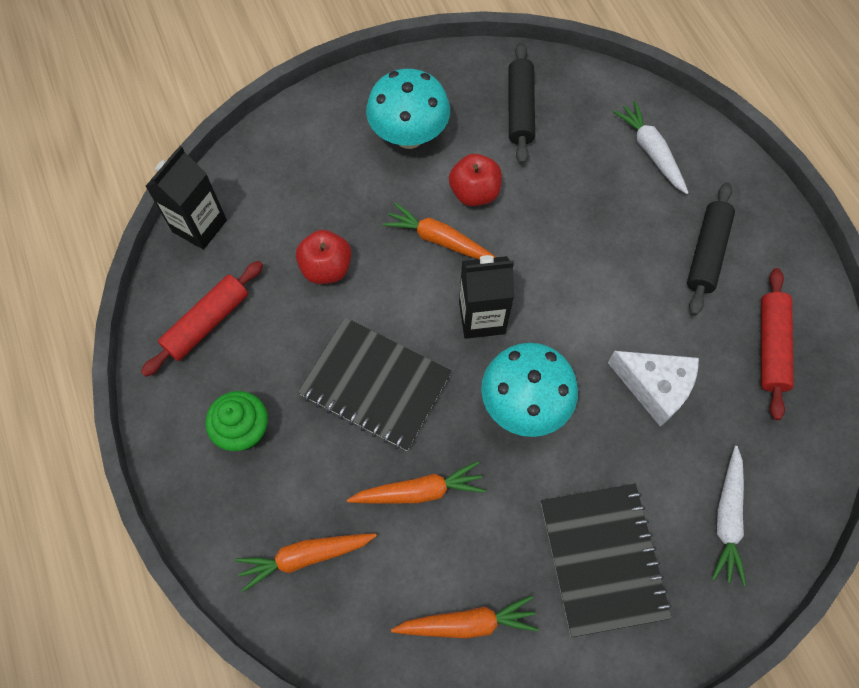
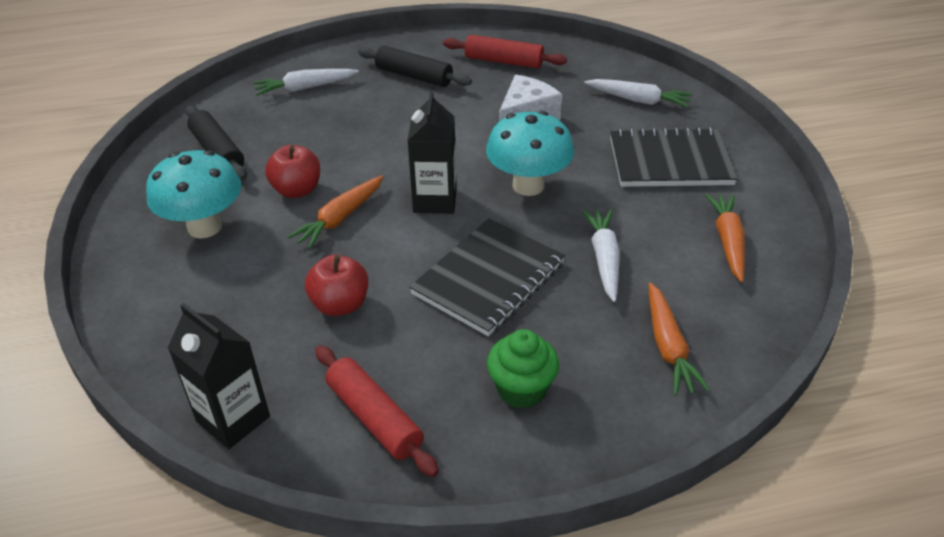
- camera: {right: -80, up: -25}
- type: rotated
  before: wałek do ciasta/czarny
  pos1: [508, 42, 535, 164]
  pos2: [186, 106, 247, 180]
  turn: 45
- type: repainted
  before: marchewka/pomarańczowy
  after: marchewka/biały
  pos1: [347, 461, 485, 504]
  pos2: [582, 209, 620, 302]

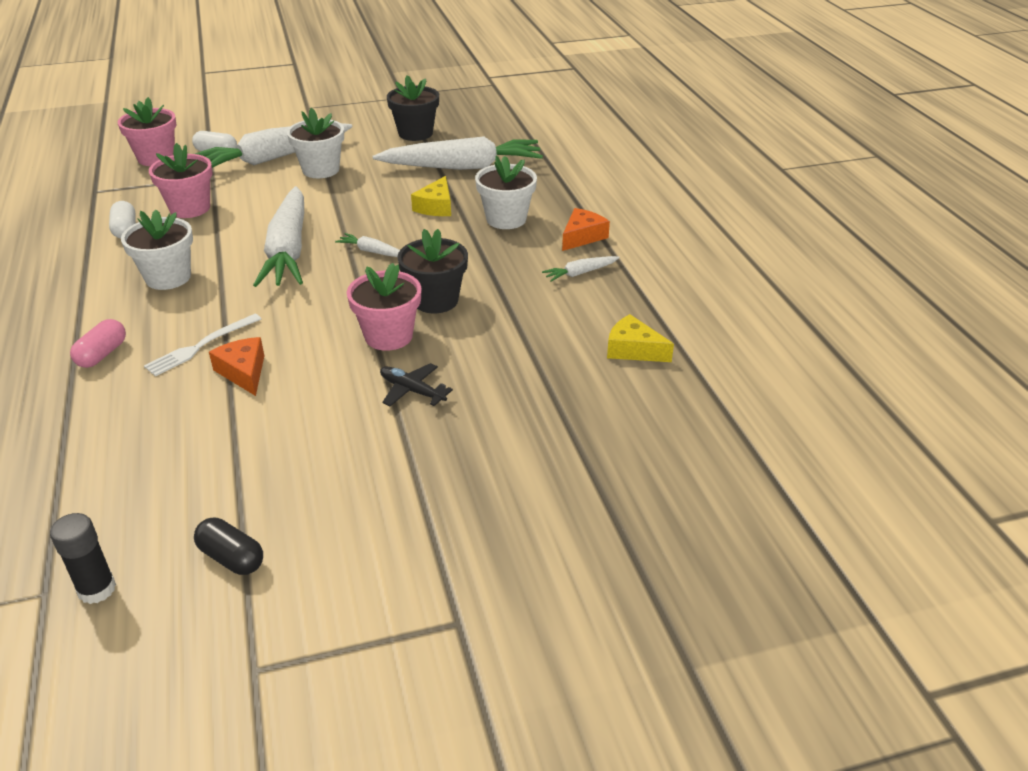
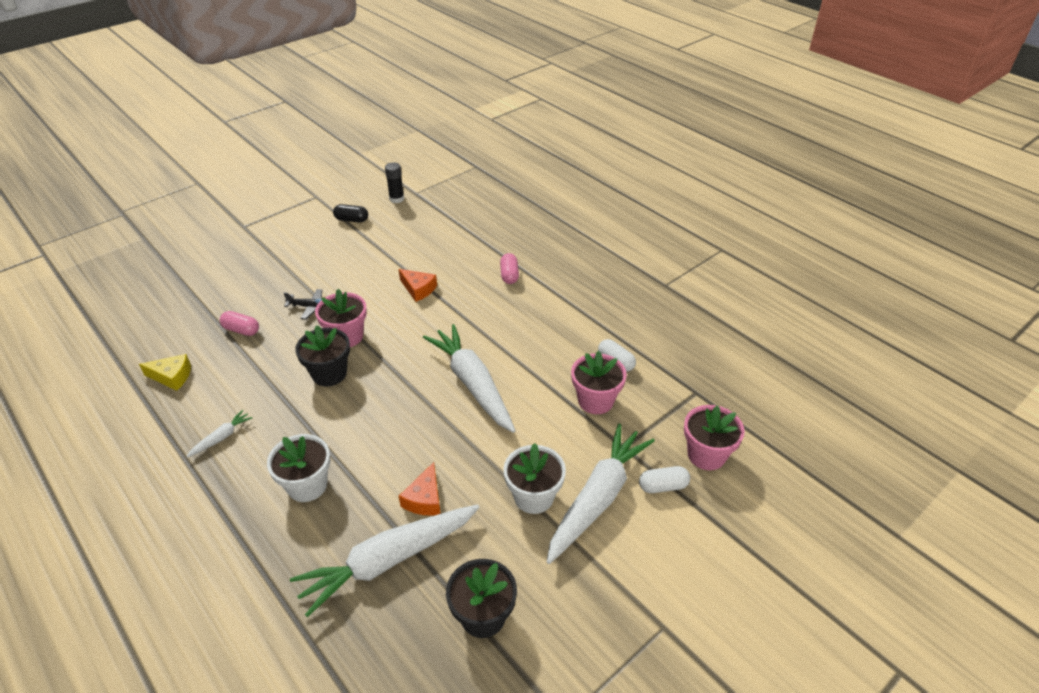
- camera: {right: 155, up: 5}
- type: new
  after: kapsułka/różowy
  pos2: [220, 311, 259, 336]
- type: shifted
  before: ser/pomarańczowy
  pos1: [562, 208, 610, 251]
  pos2: [399, 462, 441, 516]
- type: gone
  before: doniczka/biały
  pos1: [121, 209, 193, 290]
- type: gone
  before: widelec/biały
  pos1: [144, 314, 261, 376]
- type: gone
  before: marchewka/biały
  pos1: [335, 233, 400, 257]
- type: gone
  before: ser/żółty
  pos1: [411, 176, 451, 216]

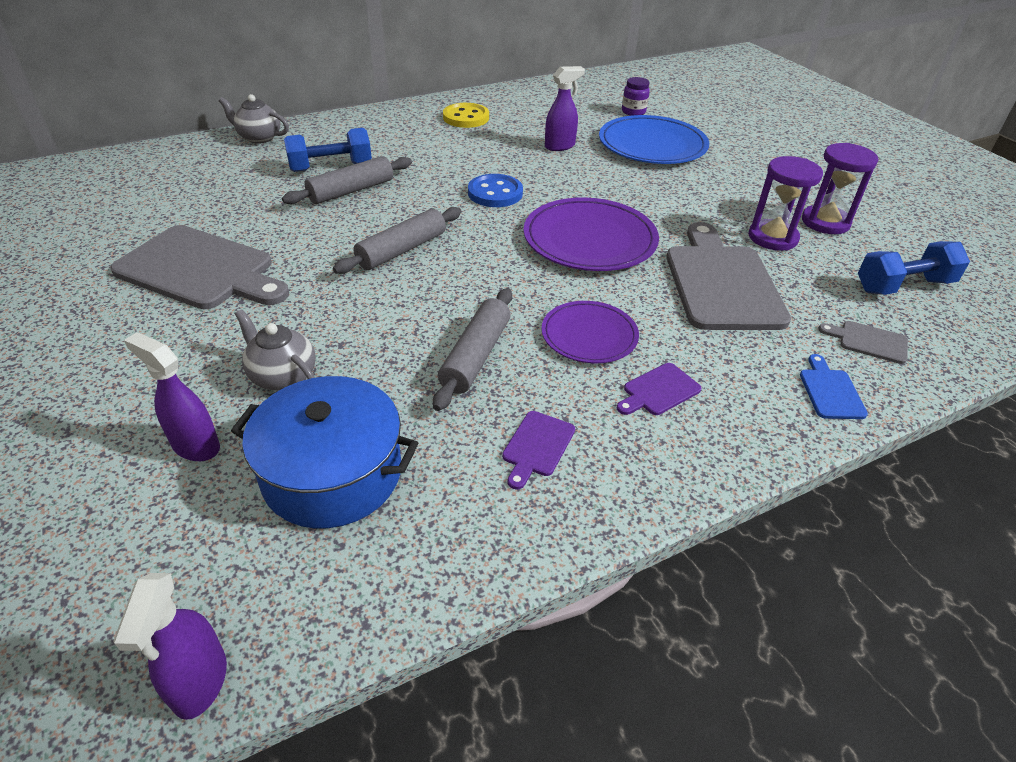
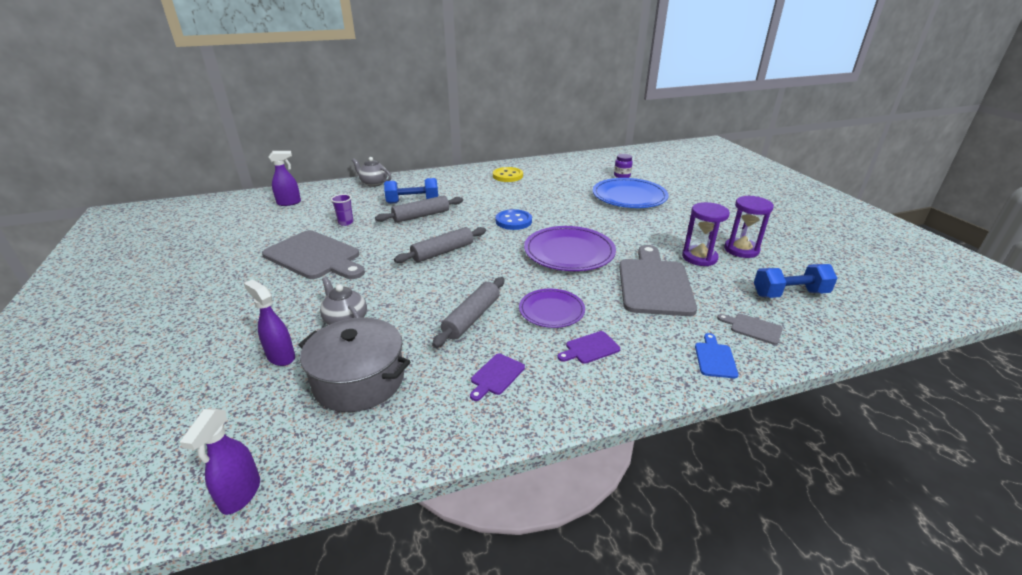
- camera: {right: 10, up: -10}
- type: shifted
  before: spryskiwacz/fioletowy
  pos1: [545, 66, 585, 151]
  pos2: [269, 151, 301, 206]
- type: repainted
  before: garnek/niebieski
  after: garnek/szary
  pos1: [231, 376, 418, 528]
  pos2: [298, 317, 411, 412]
- type: new
  after: szklanka/fioletowy
  pos2: [331, 194, 353, 226]

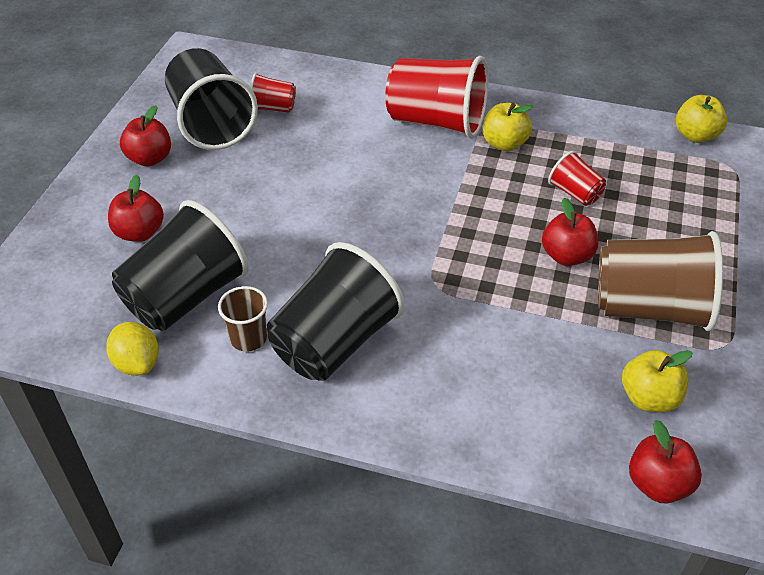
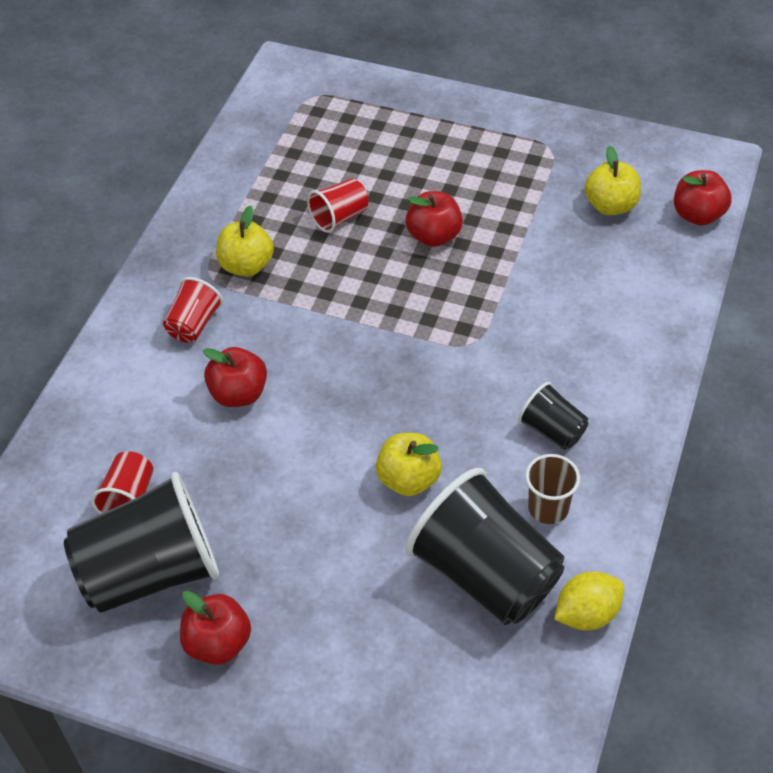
- camera: {right: -85, up: 5}
- type: scaled
  before: szklanka/czerwony
  pos1: [385, 56, 488, 138]
  pos2: [163, 277, 223, 342]
  scale: 0.48
- type: shifted
  before: jabłko/czerwony
  pos1: [108, 175, 164, 242]
  pos2: [203, 347, 267, 407]
- type: shifted
  before: jabłko/żółty
  pos1: [676, 95, 727, 143]
  pos2: [376, 433, 442, 496]
- type: scaled
  before: szklanka/czarny
  pos1: [267, 242, 405, 381]
  pos2: [518, 382, 588, 450]
  scale: 0.48
- type: gone
  before: szklanka/brązowy
  pos1: [598, 231, 723, 331]

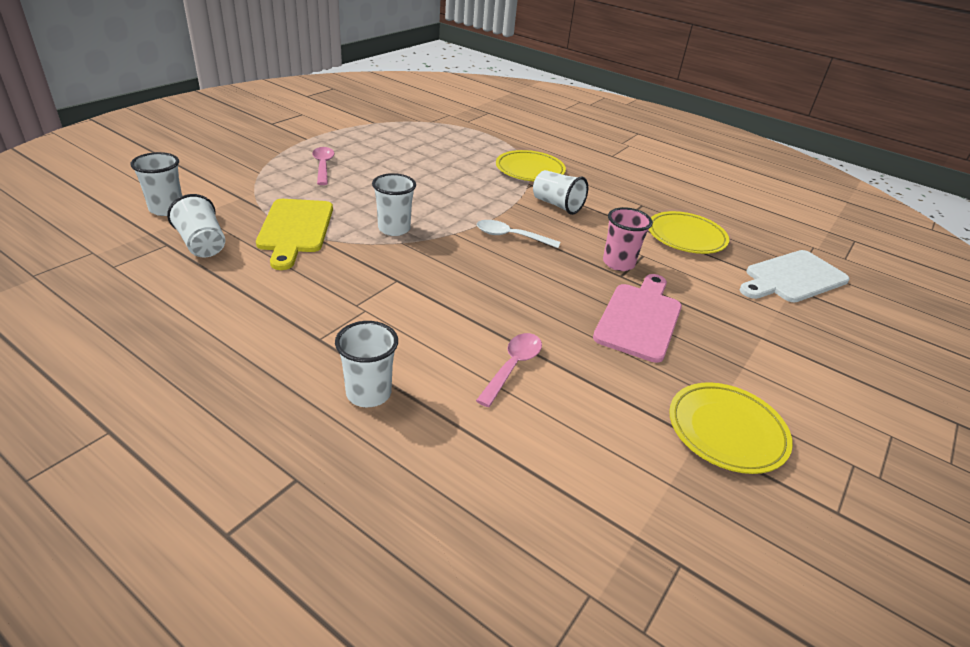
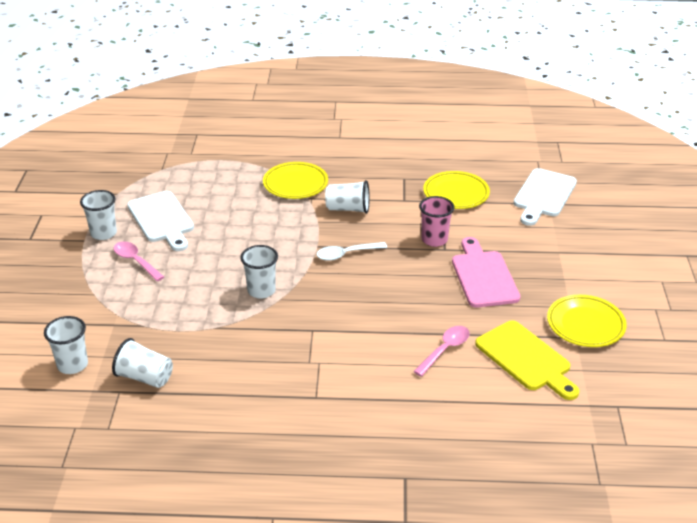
- camera: {right: -30, up: 0}
- type: shifted
  before: szklanka/biały
  pos1: [335, 321, 398, 407]
  pos2: [80, 190, 117, 240]
- type: new
  after: deska do krojenia/biały
  pos2: [127, 191, 194, 251]
- type: rotated
  before: łyżka/różowy
  pos1: [476, 333, 542, 407]
  pos2: [413, 326, 470, 377]
  turn: 45
- type: shifted
  before: deska do krojenia/żółty
  pos1: [256, 199, 333, 270]
  pos2: [475, 321, 579, 400]

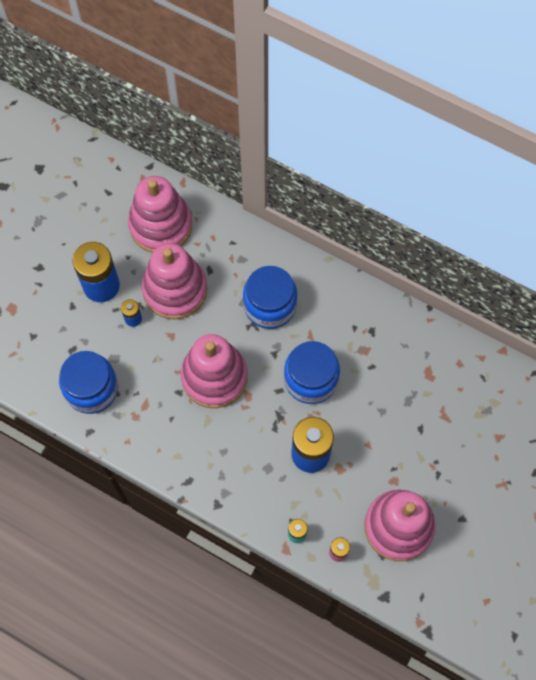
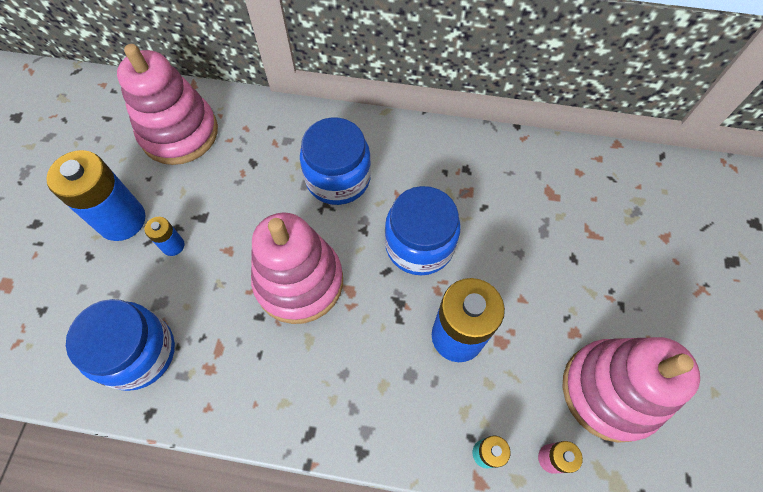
- camera: {right: -20, up: -5}
- type: gone
  before: zabawka nakładanka/różowy
  pos1: [142, 243, 207, 319]

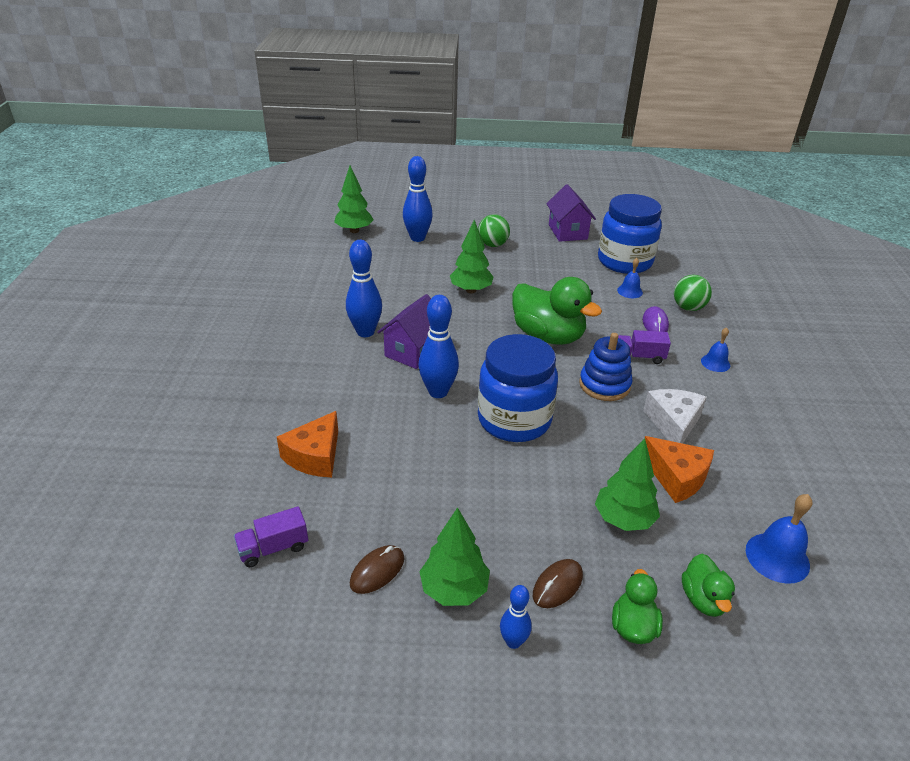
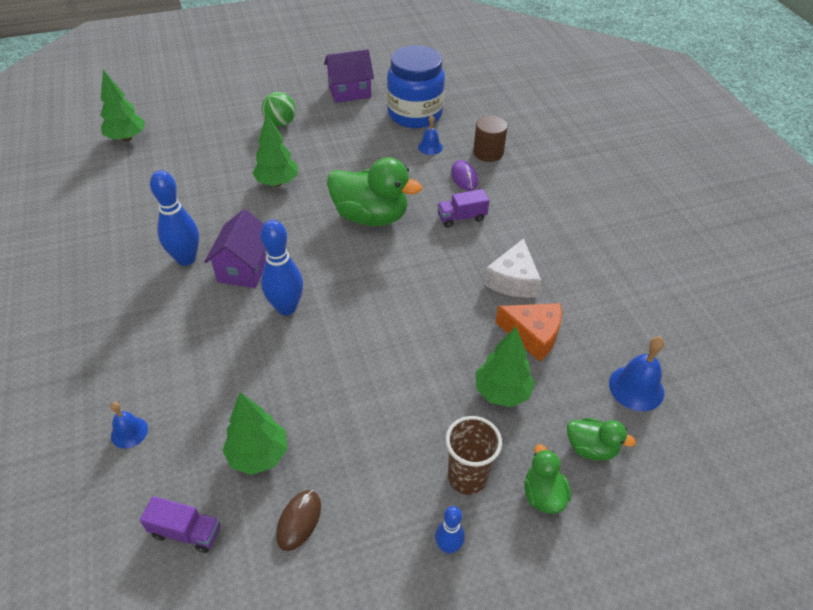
- camera: {right: -20, up: 10}
- type: shifted
  before: dzwonek/niebieski
  pos1: [701, 327, 730, 372]
  pos2: [110, 402, 148, 448]
- type: rotated
  before: ciężarówka/fioletowy
  pos1: [234, 506, 308, 567]
  pos2: [140, 496, 220, 553]
  turn: -120
- type: shifted
  before: drzewko/zielony
  pos1: [419, 507, 490, 606]
  pos2: [222, 392, 288, 475]
- type: rotated
  before: domek/fioletowy
  pos1: [546, 184, 596, 242]
  pos2: [324, 49, 374, 103]
  turn: -75
- type: swapped
  before: myszka/brązowy
  after: szklanka/brązowy
  pos1: [533, 559, 583, 608]
  pos2: [446, 416, 502, 495]
- type: swapped
  before: piłka/zielony
  after: walec/brązowy
  pos1: [674, 275, 712, 311]
  pos2: [473, 116, 508, 162]
- type: rotated
  before: ser/biały
  pos1: [643, 389, 706, 444]
  pos2: [484, 238, 541, 298]
  turn: -150
- type: rotated
  before: kaczka/zielony
  pos1: [682, 554, 735, 617]
  pos2: [567, 418, 636, 461]
  turn: -45
- type: gone
  before: ser/pomarańczowy
  pos1: [277, 411, 338, 477]
- type: gone
  before: kręgiel/niebieski
  pos1: [403, 156, 433, 242]
- type: gone
  before: słoik/niebieski
  pos1: [478, 334, 558, 442]
- type: gone
  before: zabawka nakładanka/niebieski
  pos1: [579, 333, 632, 401]

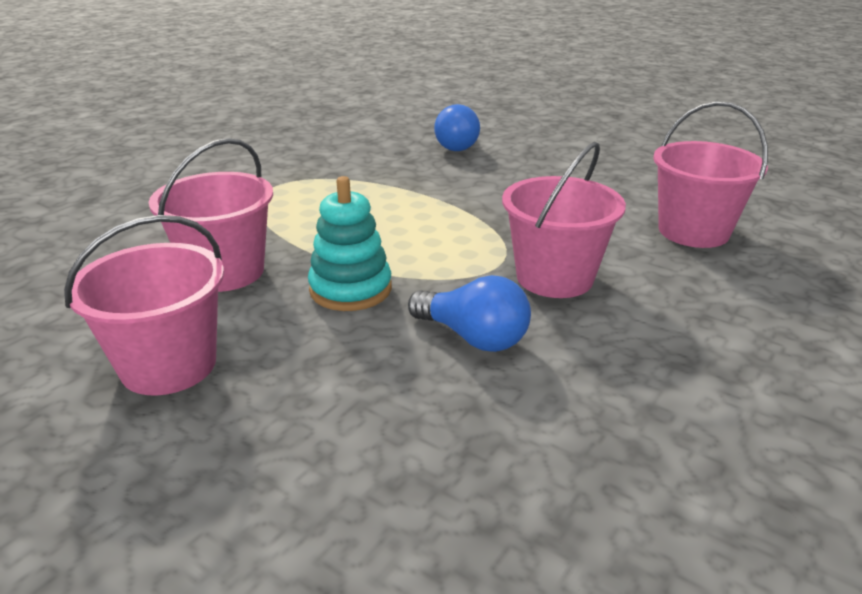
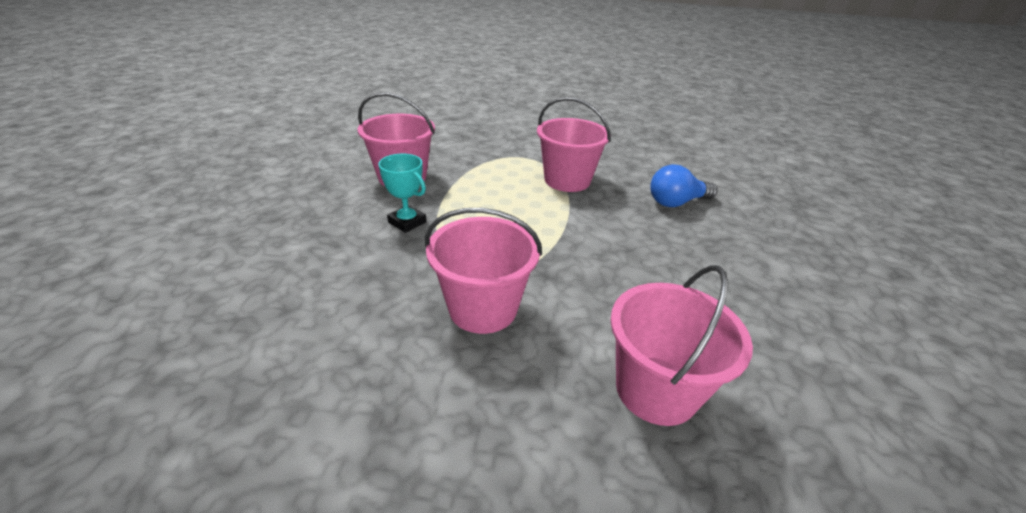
- camera: {right: 60, up: 5}
- type: swapped
  before: zabawka nakładanka/turkusowy
  after: puchar/turkusowy
  pos1: [308, 176, 392, 311]
  pos2: [378, 154, 427, 233]
- type: shifted
  before: wiadro/różowy
  pos1: [64, 215, 224, 396]
  pos2: [537, 97, 611, 192]
- type: gone
  before: żarówka/niebieski
  pos1: [408, 275, 531, 352]

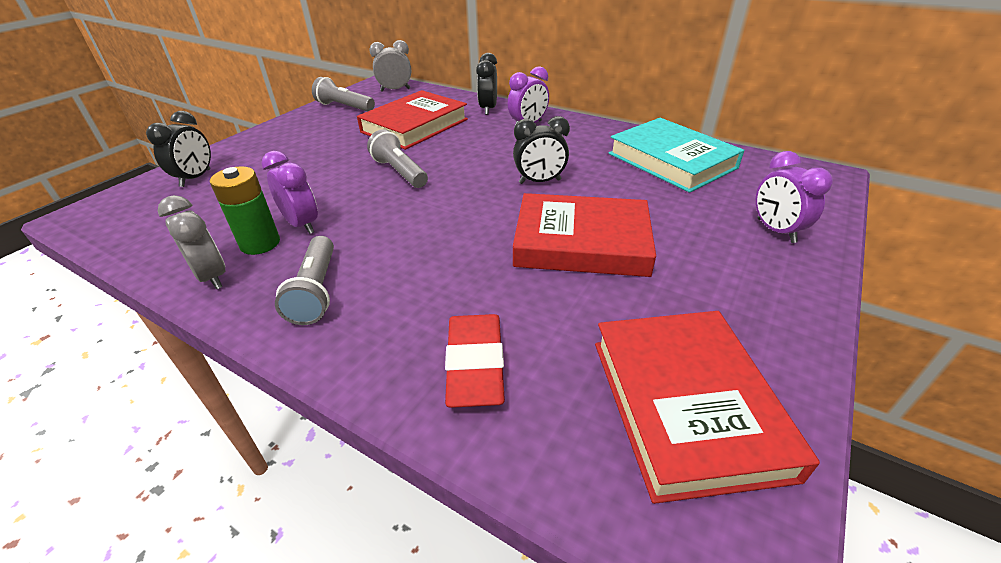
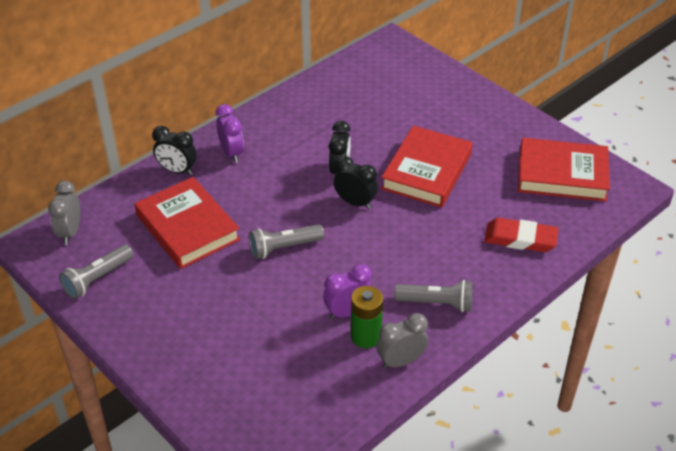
- camera: {right: -75, up: 5}
- type: shifted
  before: budzik/czarny
  pos1: [146, 111, 211, 187]
  pos2: [334, 156, 378, 209]
- type: gone
  before: książka/turkusowy
  pos1: [609, 118, 744, 193]
- type: gone
  before: budzik/fioletowy
  pos1: [756, 151, 833, 243]

